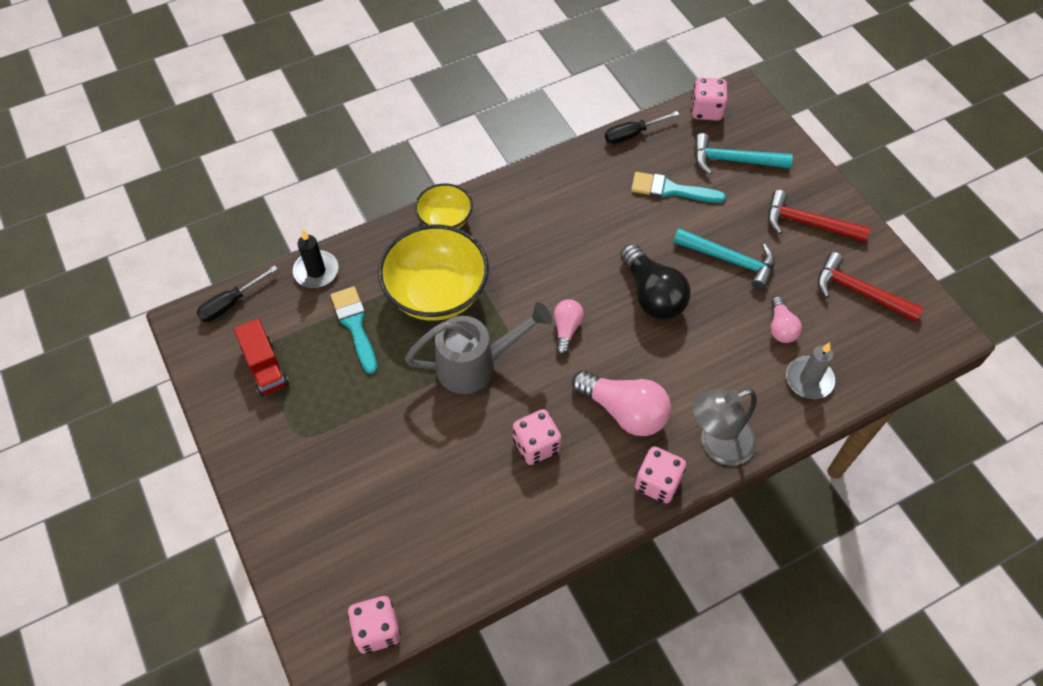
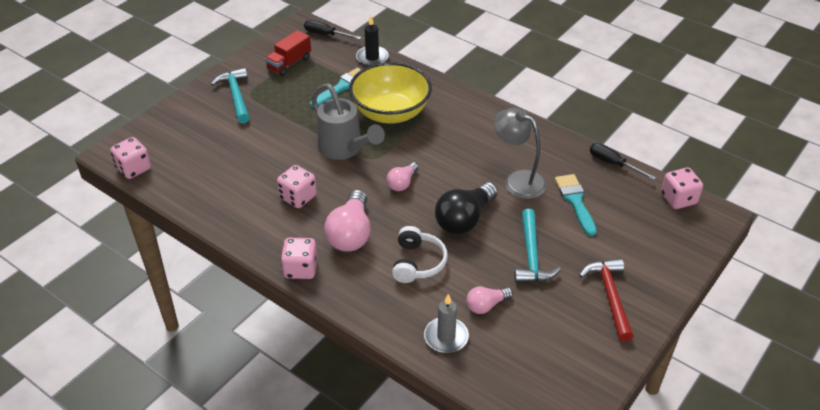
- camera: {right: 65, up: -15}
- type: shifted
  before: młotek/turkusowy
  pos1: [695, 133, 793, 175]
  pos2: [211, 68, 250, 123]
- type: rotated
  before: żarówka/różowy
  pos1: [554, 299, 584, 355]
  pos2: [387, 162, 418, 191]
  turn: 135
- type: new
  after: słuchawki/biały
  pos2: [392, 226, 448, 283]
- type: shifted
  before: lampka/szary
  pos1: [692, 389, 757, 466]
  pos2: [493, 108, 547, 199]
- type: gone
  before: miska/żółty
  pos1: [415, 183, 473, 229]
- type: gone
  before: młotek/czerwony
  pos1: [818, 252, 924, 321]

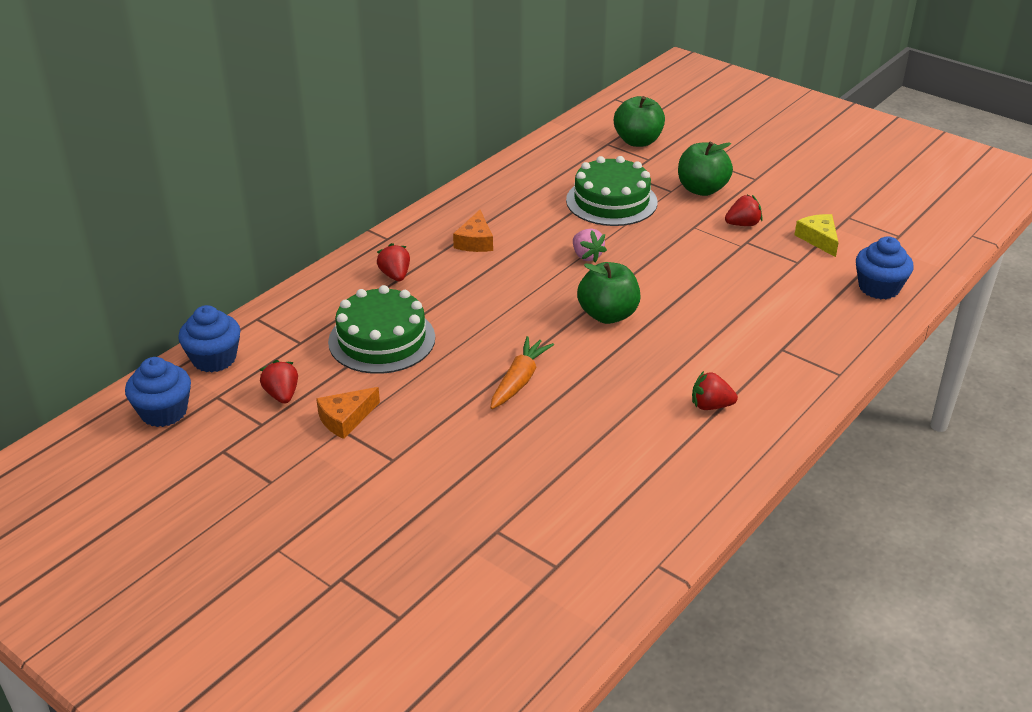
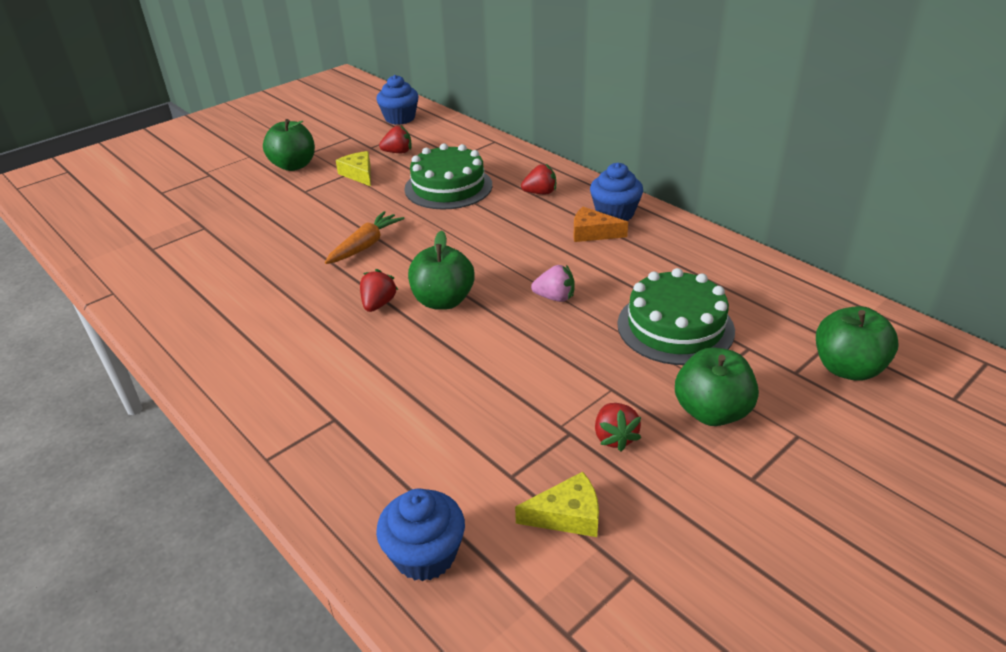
- camera: {right: 100, up: 0}
- type: new
  after: jabłko/zielony
  pos2: [263, 119, 315, 171]
- type: rotated
  before: marchewka/pomarańczowy
  pos1: [490, 336, 554, 409]
  pos2: [325, 211, 404, 264]
  turn: -90
- type: repainted
  before: ser/pomarańczowy
  after: ser/żółty
  pos1: [316, 387, 380, 439]
  pos2: [336, 151, 371, 186]
- type: shifted
  before: truskawka/czerwony
  pos1: [692, 371, 738, 410]
  pos2: [360, 269, 398, 312]
- type: rotated
  before: truskawka/różowy
  pos1: [573, 228, 607, 262]
  pos2: [531, 265, 575, 302]
  turn: -150
- type: shifted
  before: muffinka/niebieski
  pos1: [178, 305, 241, 373]
  pos2: [590, 163, 643, 221]

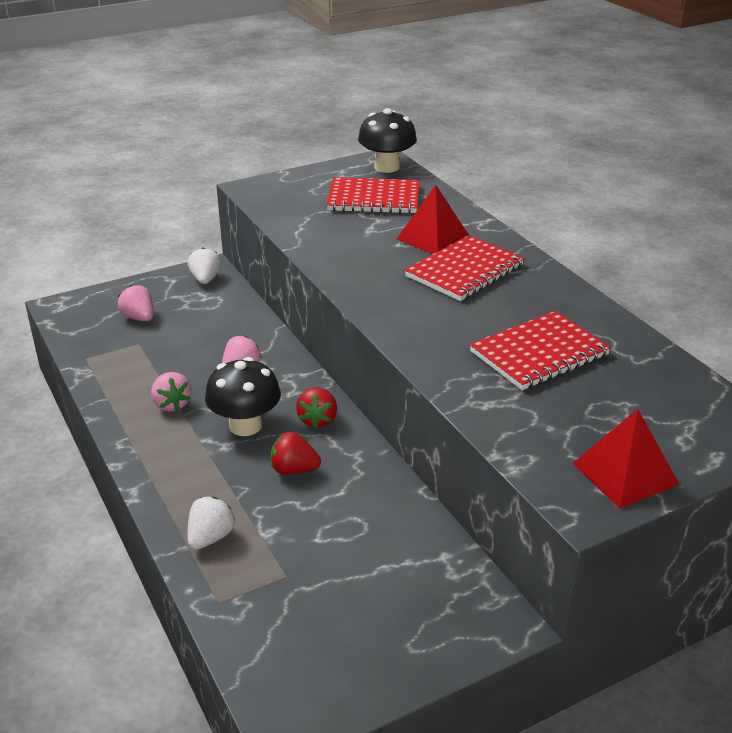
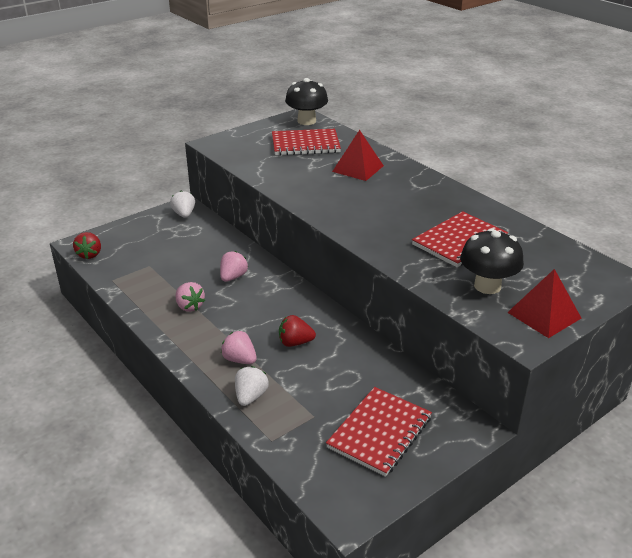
- camera: {right: -10, up: 0}
- type: shifted
  before: truskawka/czerwony
  pos1: [296, 388, 337, 428]
  pos2: [73, 232, 101, 259]
- type: shifted
  before: truskawka/różowy
  pos1: [118, 285, 154, 321]
  pos2: [221, 331, 257, 364]
- type: shifted
  before: zeszyt/czerwony
  pos1: [405, 235, 524, 301]
  pos2: [326, 387, 432, 477]
- type: shifted
  before: grzyb/czarny
  pos1: [205, 357, 281, 436]
  pos2: [460, 228, 524, 294]

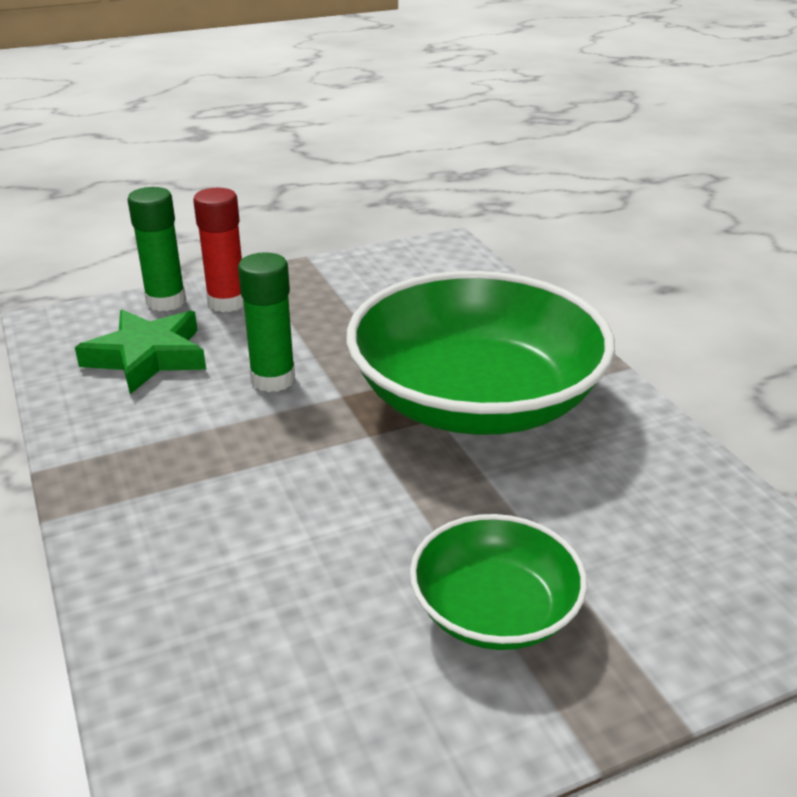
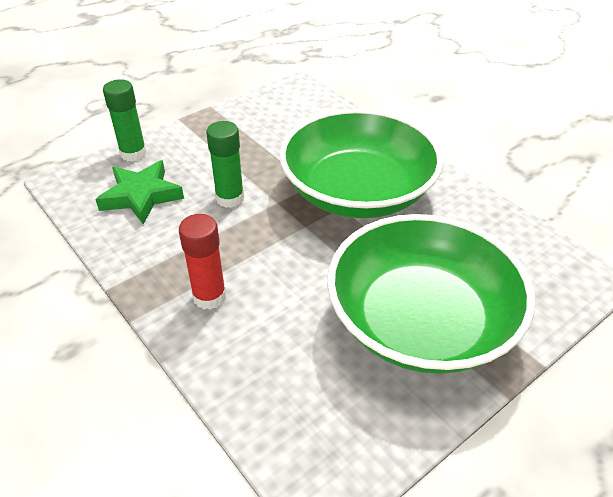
- camera: {right: -15, up: 10}
- type: shifted
  before: klej w sztyfcie/czerwony
  pos1: [193, 188, 244, 312]
  pos2: [179, 214, 226, 310]
- type: scaled
  before: miska/zielony
  pos1: [410, 514, 587, 650]
  pos2: [327, 214, 535, 374]
  scale: 1.97

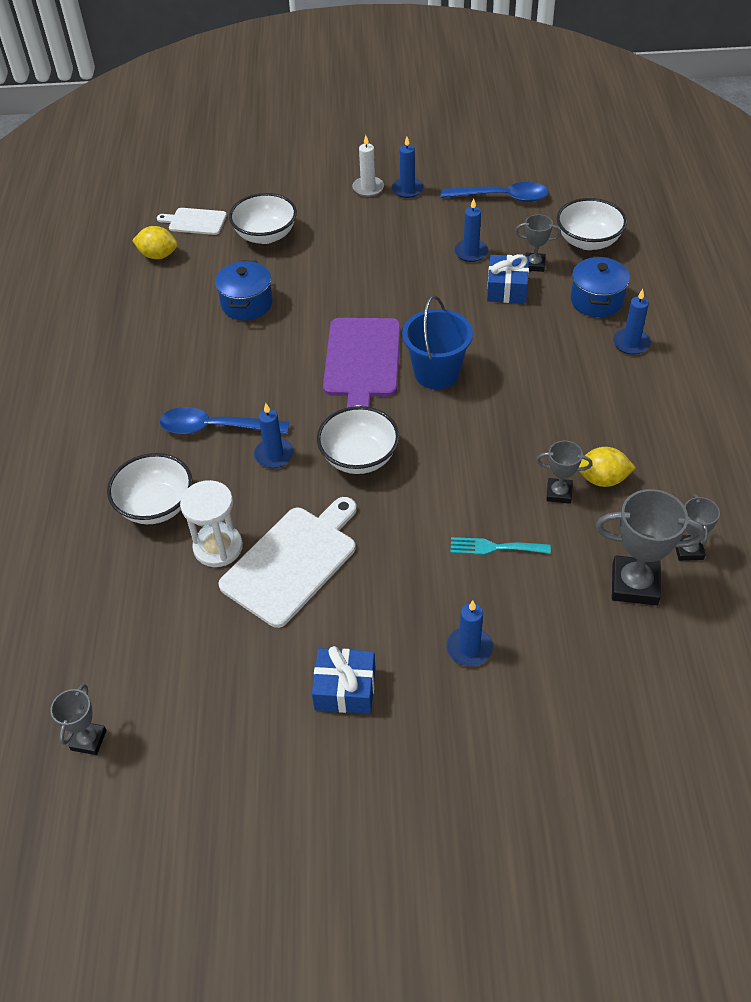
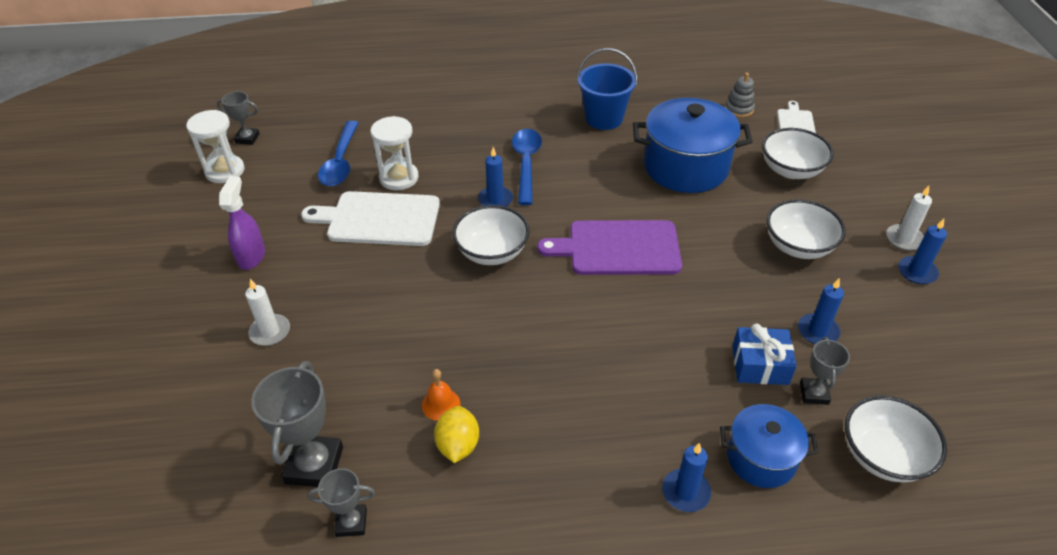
- camera: {right: 85, up: -5}
- type: new
  after: klepsydra/biały
  pos2: [186, 110, 245, 183]
- type: swapped
  before: prezent/niebieski
  after: spryskiwacz/fioletowy
  pos1: [312, 646, 376, 714]
  pos2: [219, 176, 265, 270]
- type: repainted
  before: świeca/niebieski
  after: świeca/biały
  pos1: [446, 601, 493, 666]
  pos2: [245, 279, 290, 346]
- type: rotated
  before: deska do krojenia/biały
  pos1: [218, 497, 357, 628]
  pos2: [301, 191, 440, 246]
  turn: 150
- type: shifted
  before: łyżka/niebieski
  pos1: [440, 182, 549, 202]
  pos2: [318, 121, 359, 186]
- type: swapped
  before: puchar/szary
  after: dzwonek/pomarańczowy
  pos1: [536, 441, 592, 504]
  pos2: [422, 369, 460, 421]
- type: shifted
  before: wiadro/niebieski
  pos1: [402, 296, 473, 389]
  pos2: [577, 48, 637, 130]
- type: scaled
  before: garnek/niebieski
  pos1: [215, 260, 273, 320]
  pos2: [633, 98, 753, 193]
  scale: 1.71
- type: swapped
  before: cytryna/żółty
  after: zabawka nakładanka/szary
  pos1: [132, 226, 177, 259]
  pos2: [725, 73, 755, 118]
- type: shifted
  before: miska/biały
  pos1: [107, 453, 193, 524]
  pos2: [766, 199, 846, 259]
- type: gone
  before: widelec/turkusowy
  pos1: [450, 537, 551, 555]

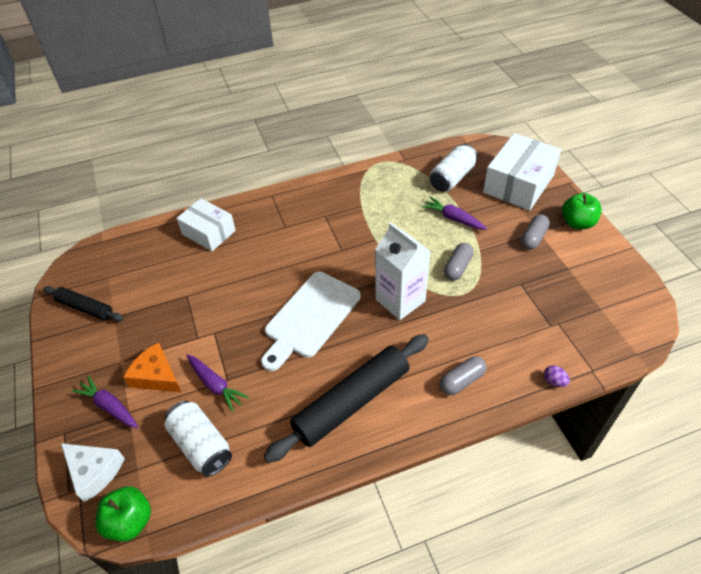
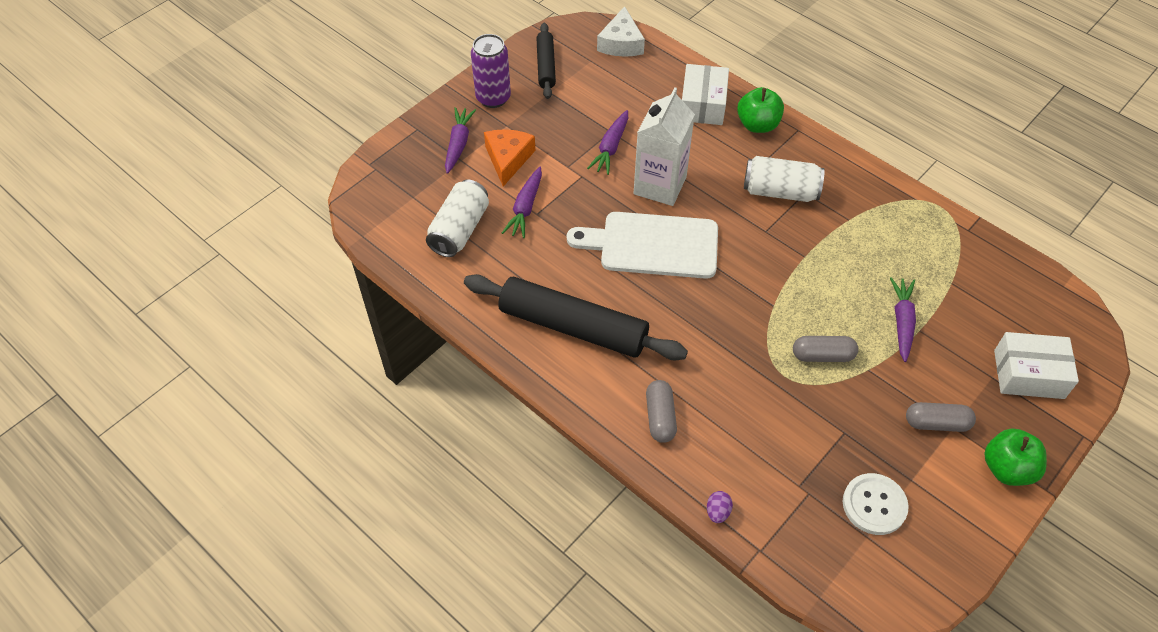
- camera: {right: 60, up: 5}
- type: new
  after: puszka/fioletowy
  pos2: [471, 34, 511, 108]
- type: new
  after: marchewka/fioletowy
  pos2: [587, 110, 628, 175]
- type: shifted
  before: ser/biały
  pos1: [61, 443, 125, 502]
  pos2: [597, 6, 645, 57]
- type: shifted
  before: karton mleka/biały
  pos1: [375, 222, 431, 320]
  pos2: [634, 87, 695, 206]
- type: rotated
  before: kapsułka/szary
  pos1: [440, 356, 486, 395]
  pos2: [646, 380, 677, 443]
  turn: 60
- type: shifted
  before: jabłko/zielony
  pos1: [96, 486, 151, 542]
  pos2: [737, 87, 784, 133]
- type: shifted
  before: puszka/biały
  pos1: [430, 144, 478, 192]
  pos2: [744, 156, 825, 202]
- type: new
  after: guzik/biały
  pos2: [843, 473, 909, 535]
- type: scaled
  before: pudełko/biały
  pos1: [483, 133, 561, 211]
  pos2: [994, 332, 1079, 399]
  scale: 0.66

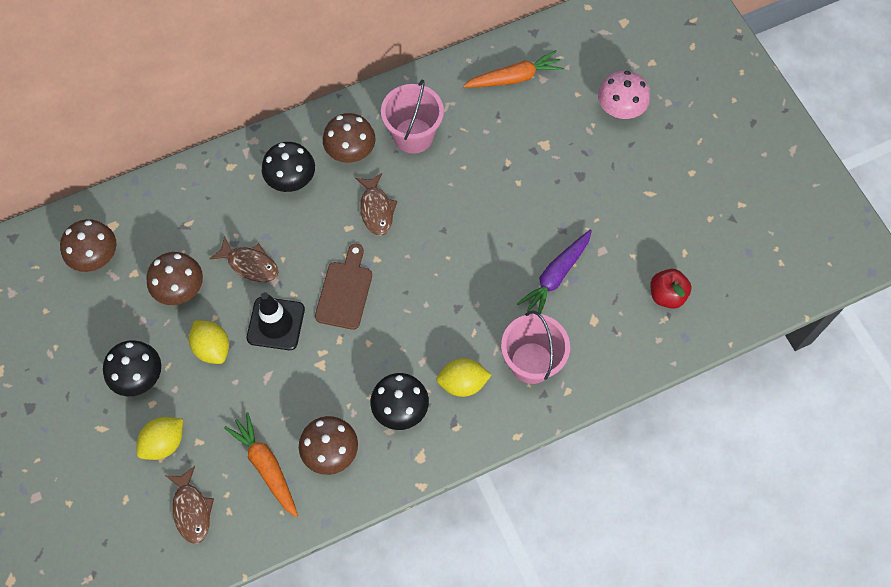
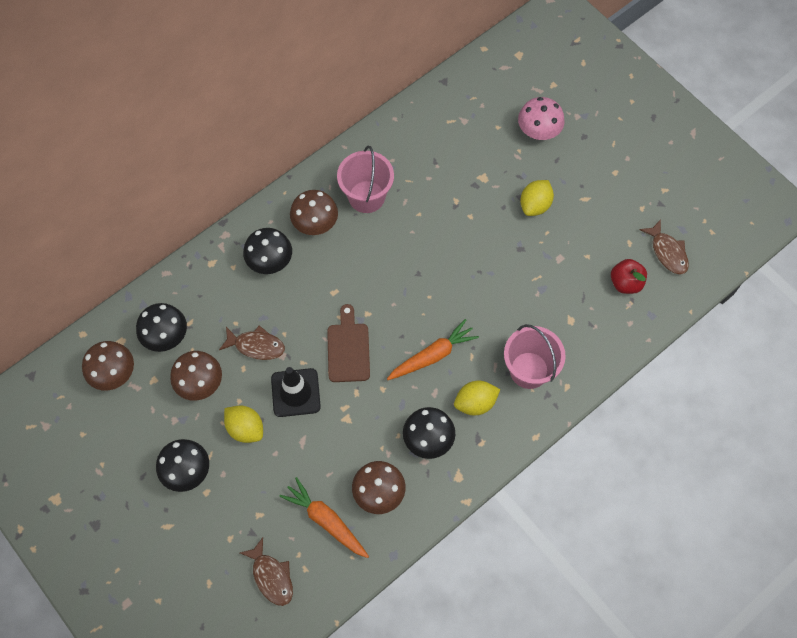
- camera: {right: -15, up: 0}
- type: new
  after: grzyb/czarny
  pos2: [136, 303, 187, 352]
- type: shifted
  before: marchewka/pomarańczowy
  pos1: [463, 50, 564, 88]
  pos2: [387, 319, 479, 380]
- type: shifted
  before: cytryna/żółty
  pos1: [136, 417, 183, 460]
  pos2: [520, 180, 554, 216]
- type: shifted
  before: ryba/brązowy
  pos1: [355, 173, 398, 236]
  pos2: [640, 219, 689, 275]
- type: gone
  before: marchewka/fioletowy
  pos1: [517, 230, 592, 314]

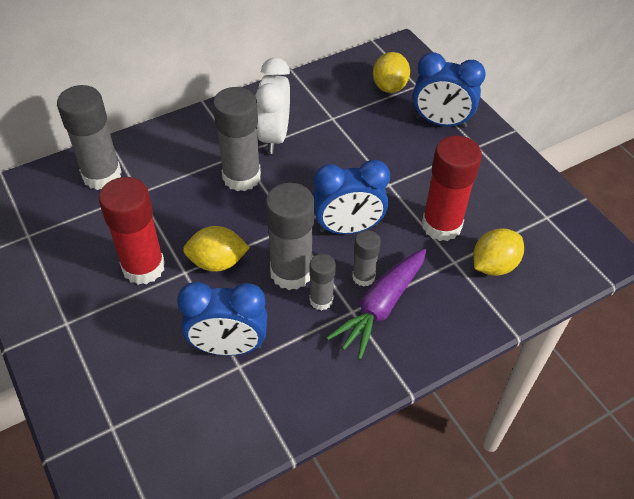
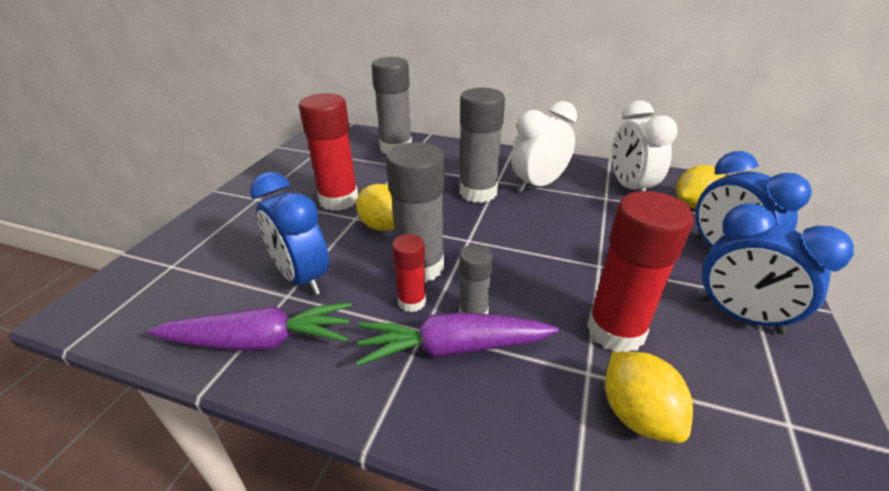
- camera: {right: 50, up: -15}
- type: new
  after: marchewka/fioletowy
  pos2: [148, 302, 352, 351]
- type: repainted
  before: klej w sztyfcie/szary
  after: klej w sztyfcie/czerwony
  pos1: [309, 254, 336, 310]
  pos2: [392, 234, 426, 312]
- type: rotated
  before: cytryna/żółty
  pos1: [473, 228, 524, 276]
  pos2: [605, 352, 693, 443]
  turn: 60
- type: new
  after: budzik/biały
  pos2: [612, 100, 678, 191]
- type: shifted
  before: budzik/niebieski
  pos1: [313, 160, 390, 234]
  pos2: [699, 203, 854, 334]

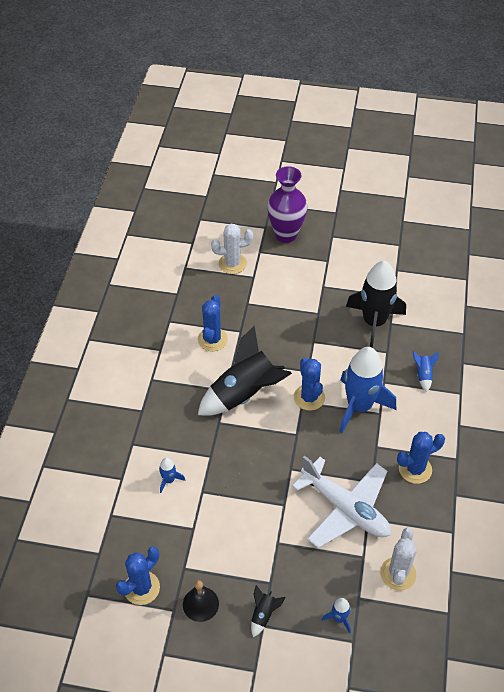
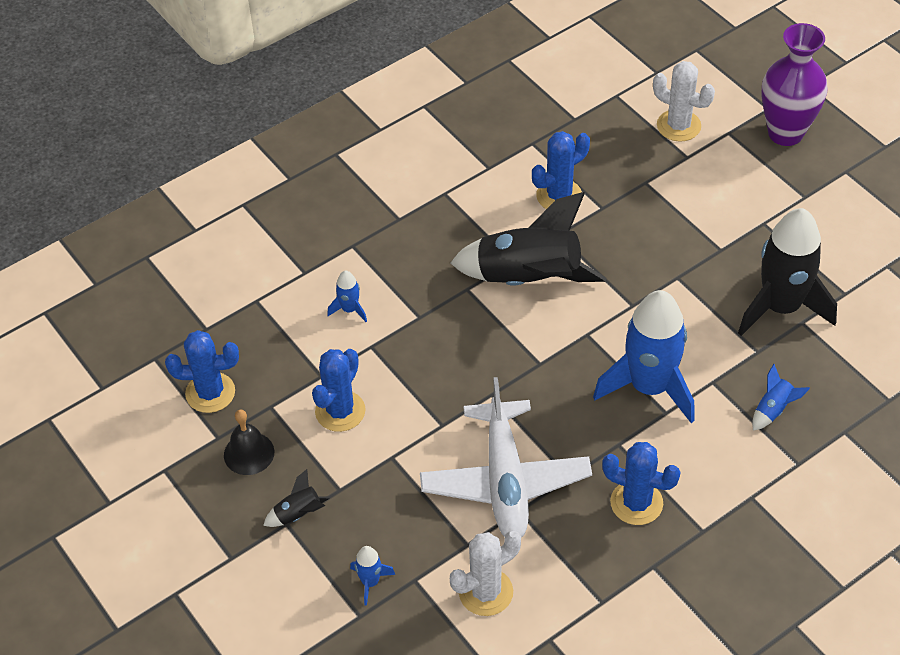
- camera: {right: 45, up: 0}
- type: shifted
  before: kaktus/niebieski
  pos1: [294, 358, 325, 411]
  pos2: [312, 349, 366, 432]

